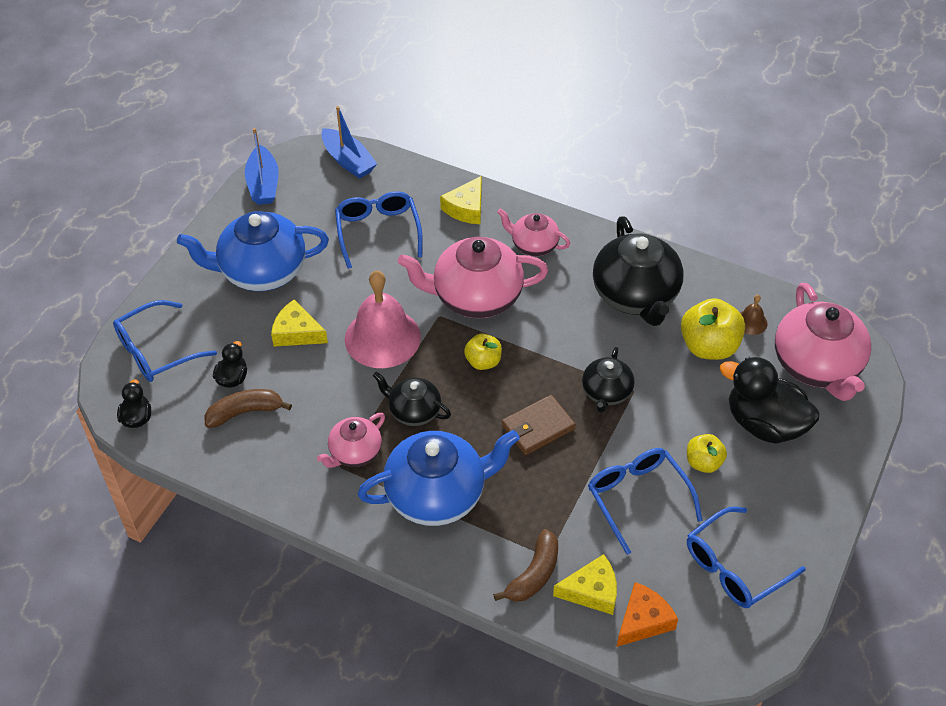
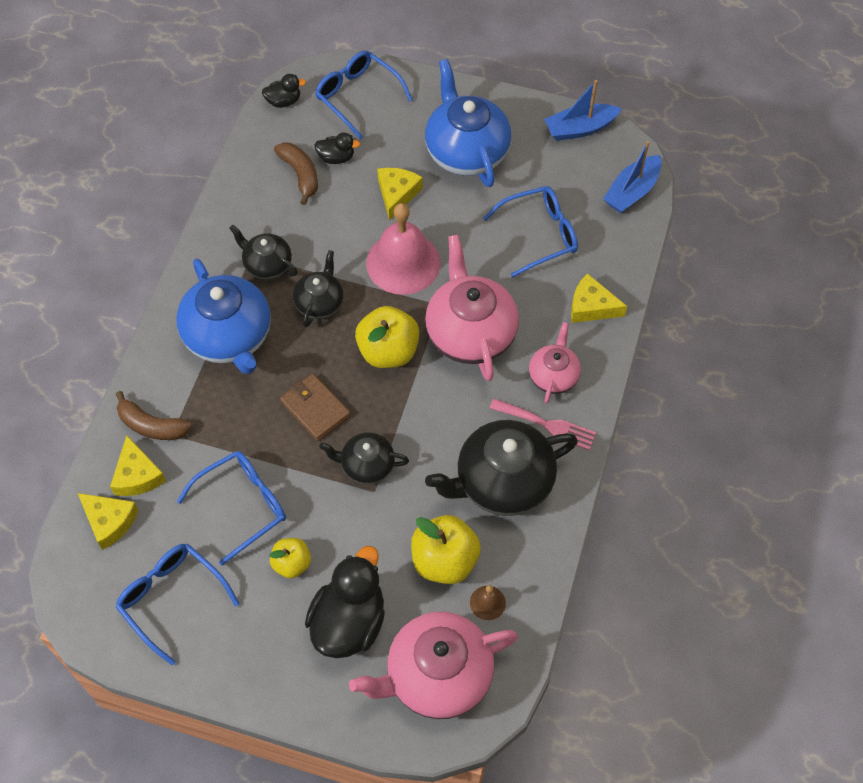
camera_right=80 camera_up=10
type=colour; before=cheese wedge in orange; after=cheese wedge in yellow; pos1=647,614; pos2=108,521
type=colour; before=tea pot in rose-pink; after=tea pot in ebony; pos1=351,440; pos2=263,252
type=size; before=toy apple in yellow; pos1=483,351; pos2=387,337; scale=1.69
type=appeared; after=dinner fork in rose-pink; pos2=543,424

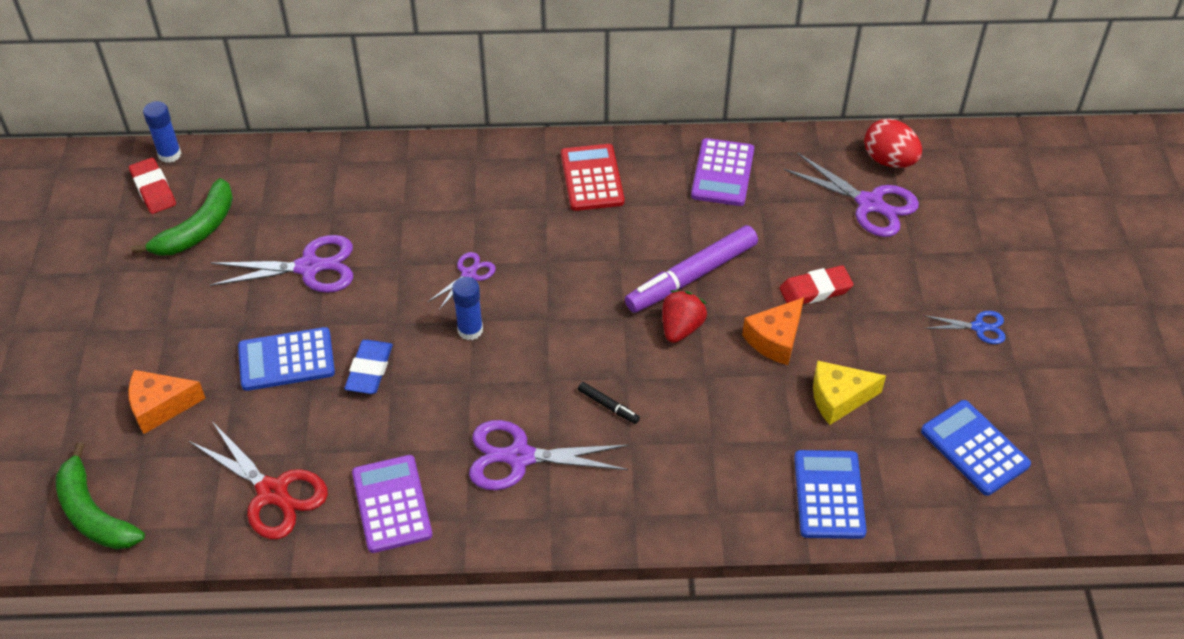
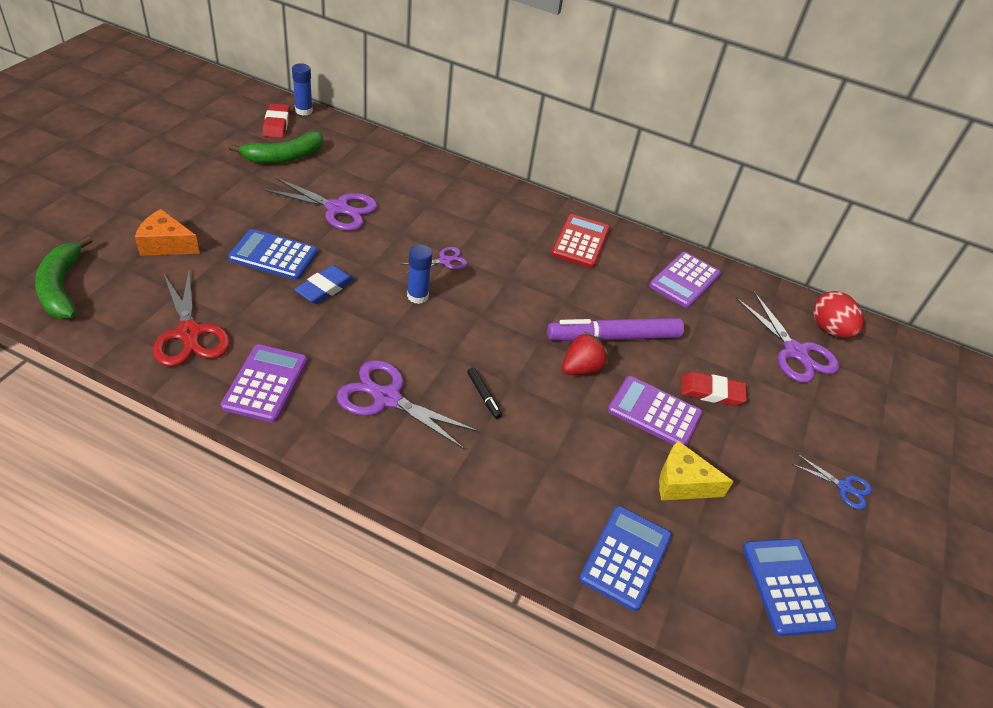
camera_right=20 camera_up=-5
type=exchanged; before=cheese wedge in orange; after=pocket calculator in purple; pos1=773,331; pos2=655,411

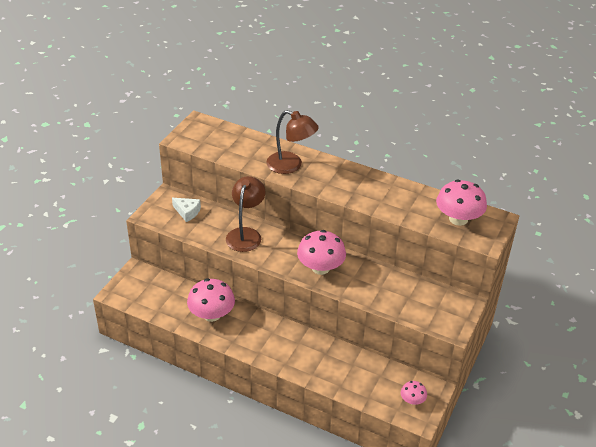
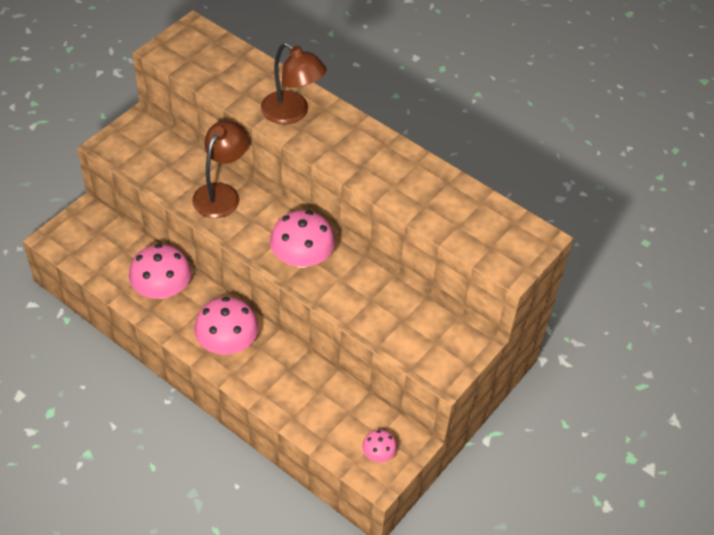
camera_right=10 camera_up=10
type=relocated; before=mushroom in rose-pink; pos1=461,202; pos2=226,326
type=missing; before=cheese wedge in white; pos1=186,210

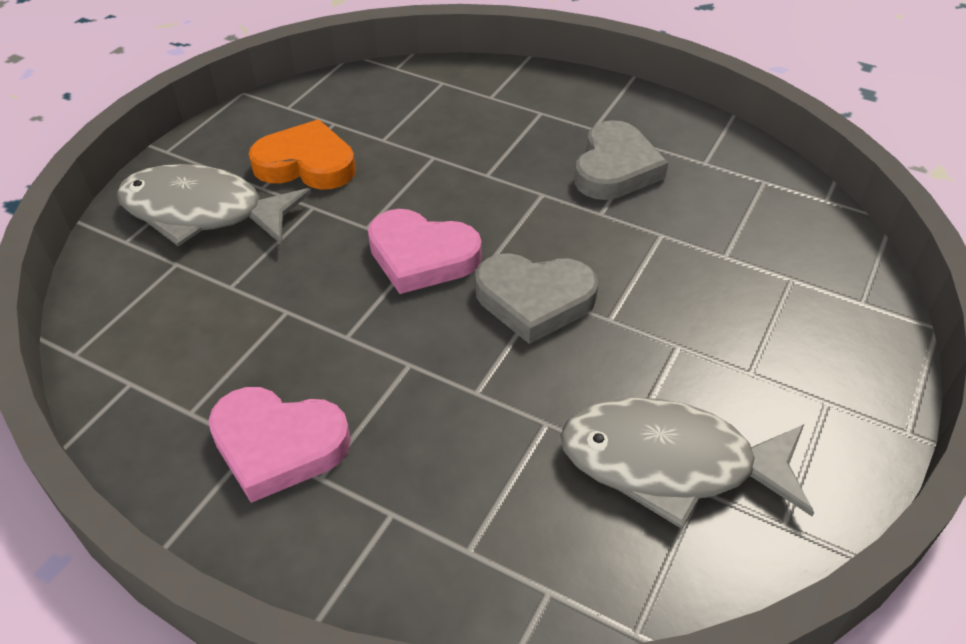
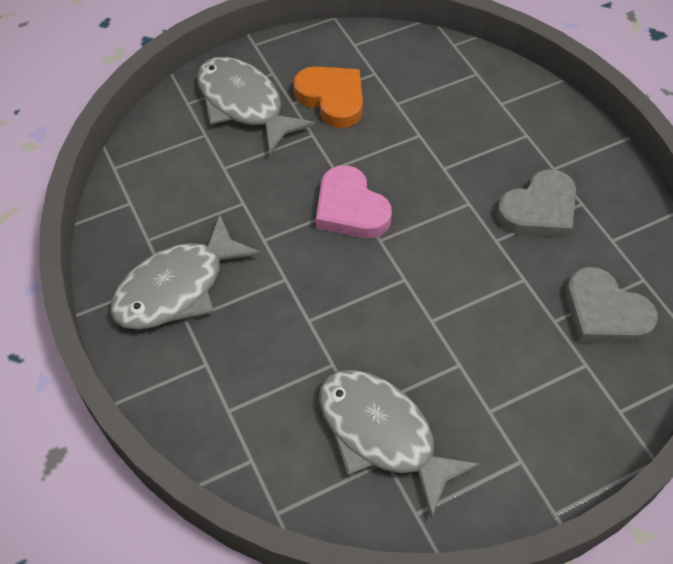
camera_right=35 camera_up=10
type=exchanged; before=heart in rose-pink; after=fish figure in gray; pos1=279,445; pos2=185,272
type=relocated; before=heart in gray; pos1=536,298; pos2=612,305

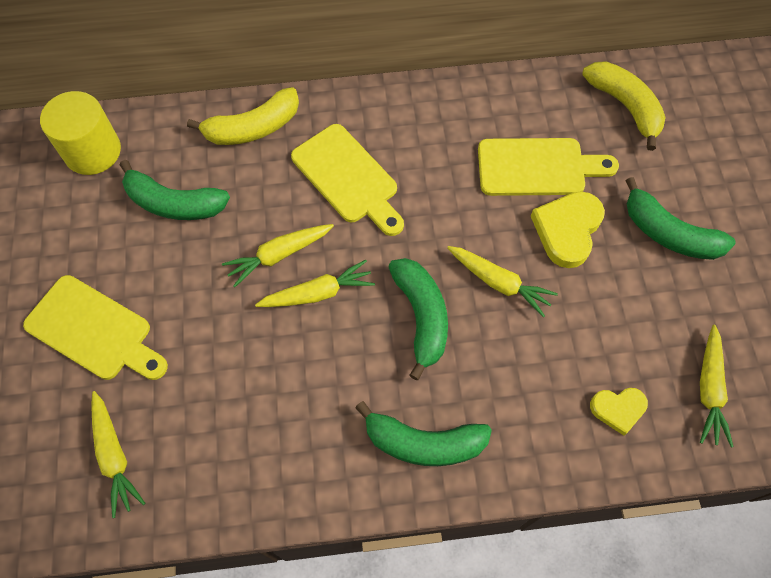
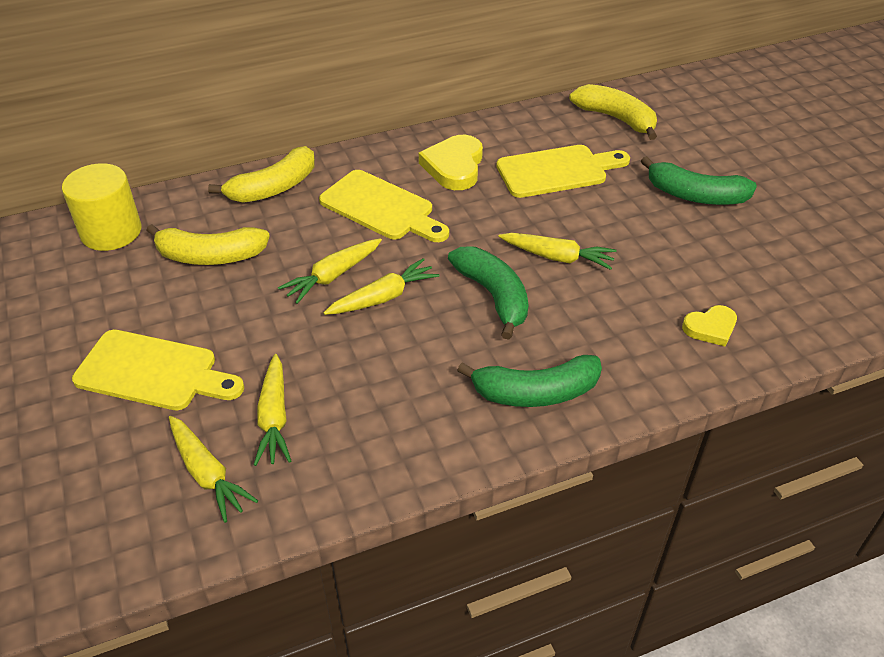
camera_right=-15 camera_up=-20
type=colour; before=banana fruit in green; after=banana fruit in yellow; pos1=175,190; pos2=208,244
type=relocated; before=carrot in yellow; pos1=717,386; pos2=273,410
type=relocated; before=heart in yellow; pos1=568,229; pos2=451,162

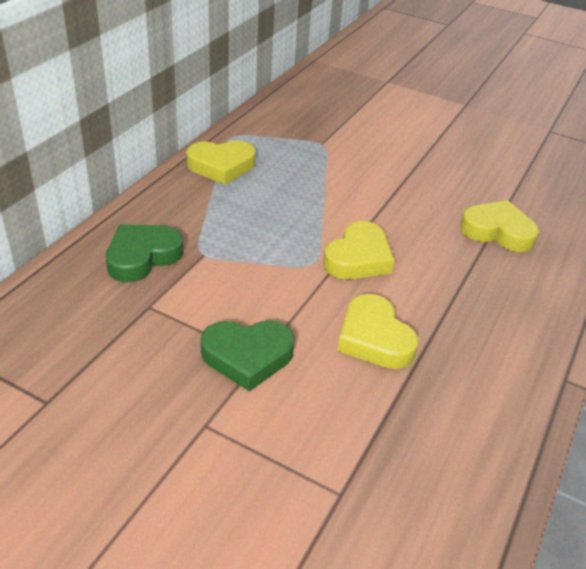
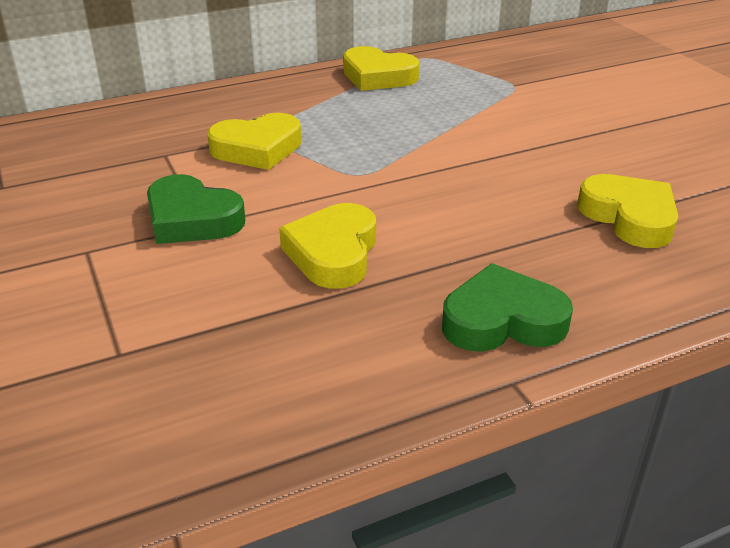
camera_right=40 camera_up=-5
type=relocated; before=heart in yellow; pos1=359,250; pos2=254,141
type=relocated; before=heart in green; pos1=145,253; pos2=507,307

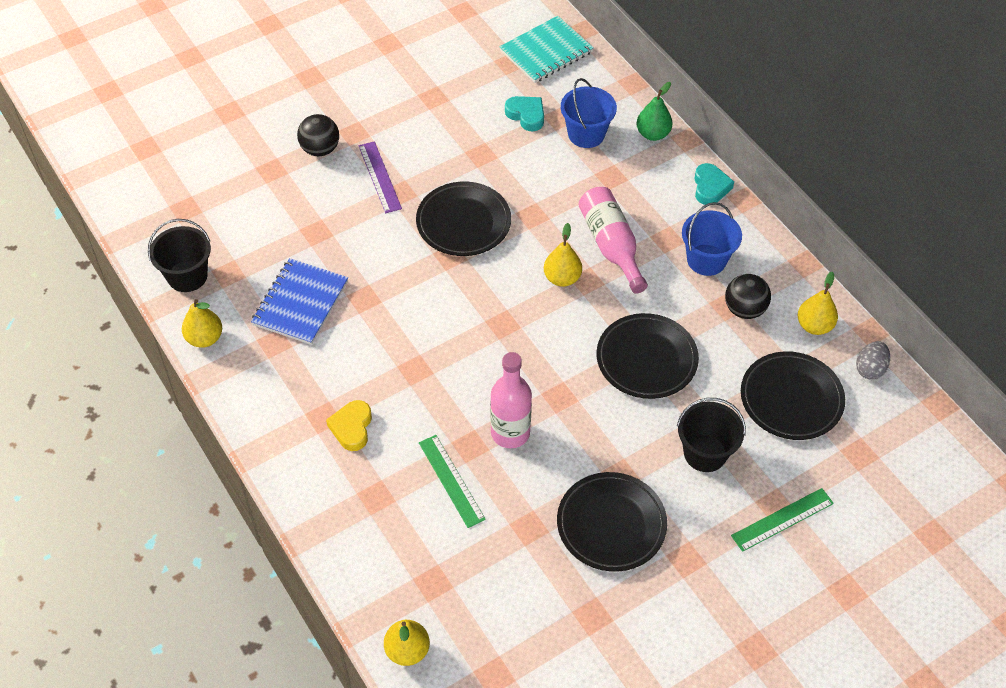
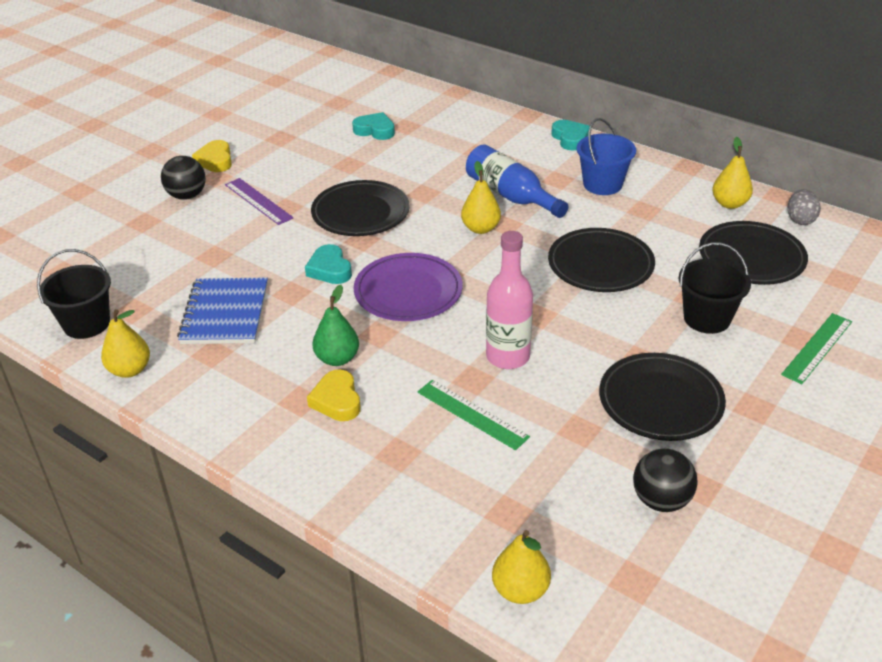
camera_right=-20 camera_up=-15
type=appeared; after=heart in yellow; pos2=212,156
type=appeared; after=heart in turquoise; pos2=328,264
type=relocated; before=pear fruit in green; pos1=655,111; pos2=335,325
type=appeared; after=flat dish in purple; pos2=408,287
type=colour; before=drink bottle in rose-pink; after=drink bottle in royal blue; pos1=613,240; pos2=517,181
type=relocated; before=play ball in ebony; pos1=748,296; pos2=665,480
type=missing; before=exercise book in turquoise; pos1=546,49
type=missing; before=sand bucket in royal blue; pos1=589,113

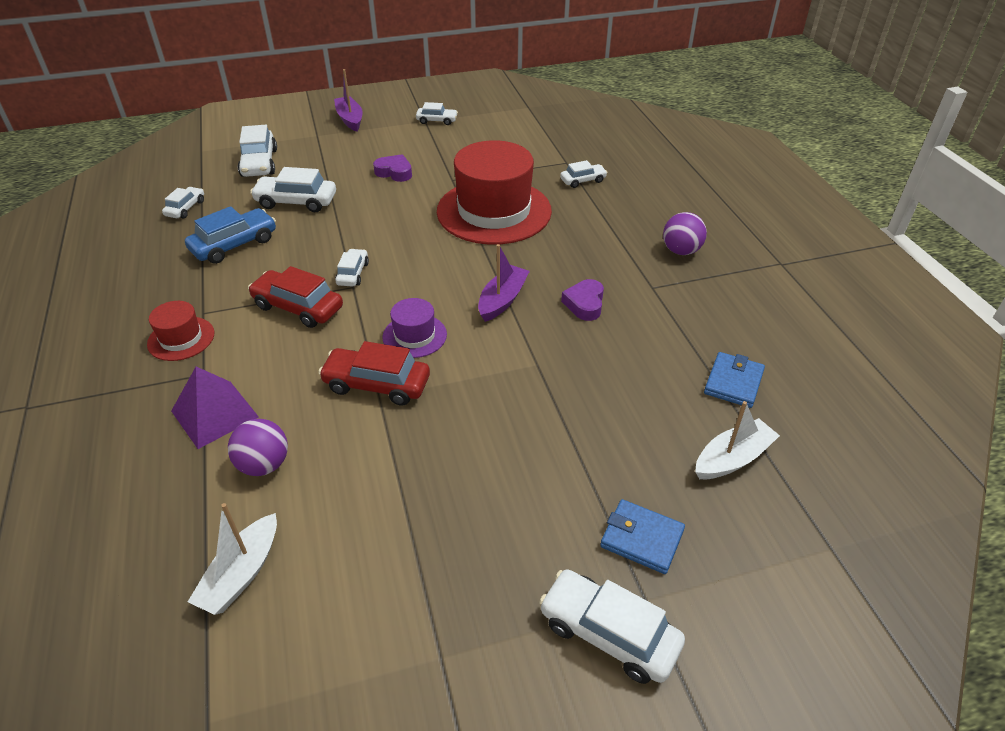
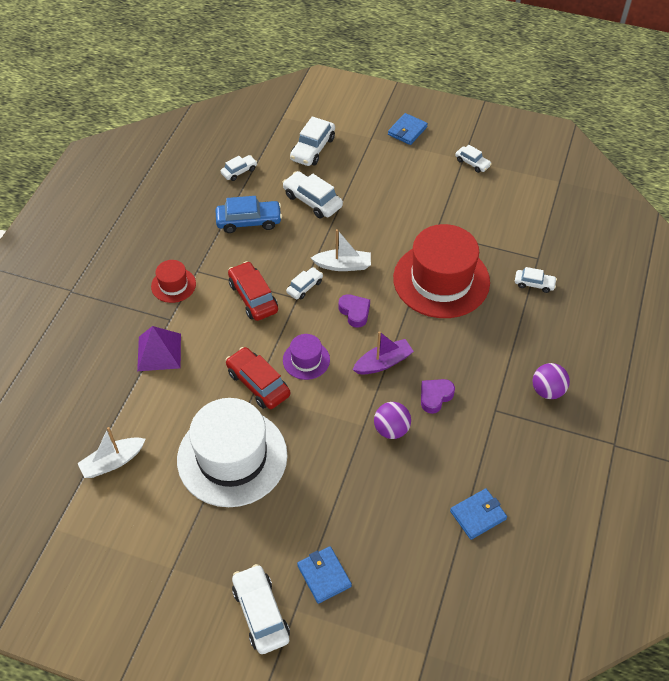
camera_right=35 camera_up=10
type=appeared; after=hat in white; pos2=232,452
type=relocated; before=sailboat in white; pos1=737,440; pos2=341,250
type=relocated; before=heart in purple; pos1=392,168; pos2=354,311
type=relocated; before=play ball in purple; pos1=258,447; pos2=392,420
type=exchanged; before=sailboat in purple; after=billfold in royal blue; pos1=348,100; pos2=408,129

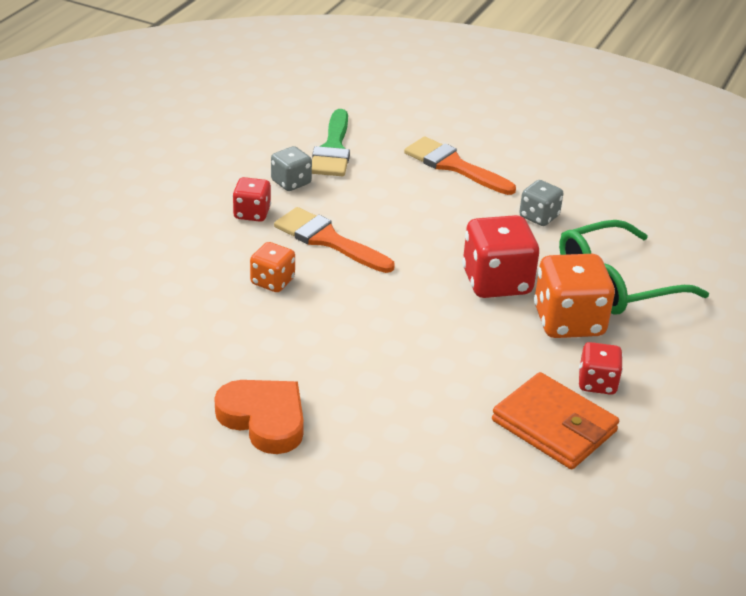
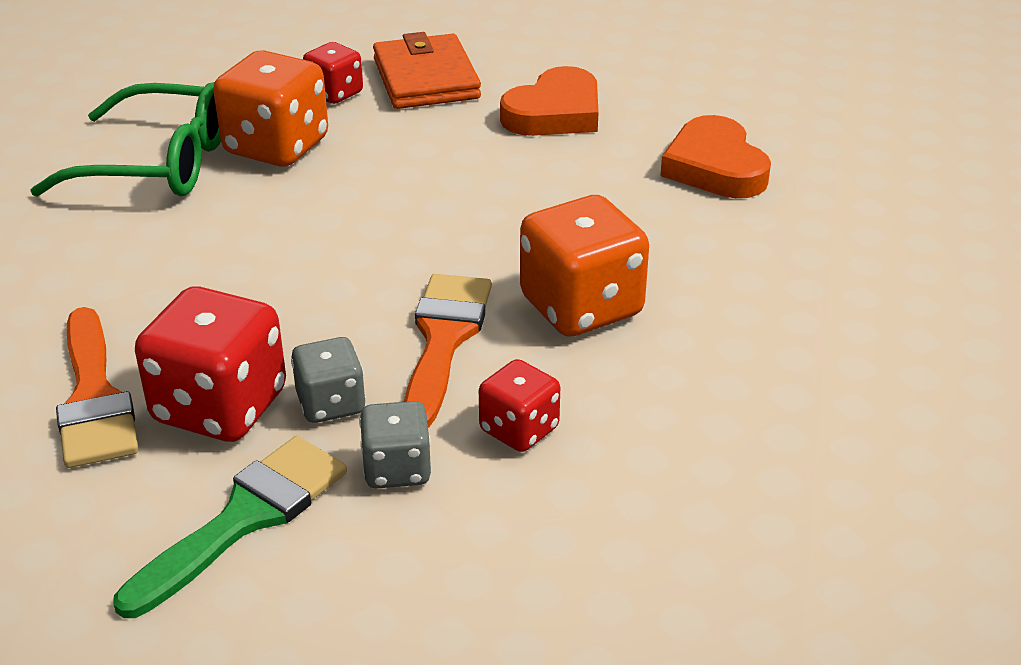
camera_right=-145 camera_up=0
type=relocated; before=dice in crimson; pos1=500,256; pos2=210,364
type=relocated; before=dice in gray; pos1=541,203; pos2=328,380
type=spun; before=paintbrush in orange; pos1=334,240; pos2=448,351; turn=-150
type=appeared; after=heart in orange; pos2=549,101
type=size; before=dice in orange; pos1=272,267; pos2=584,266; scale=1.77

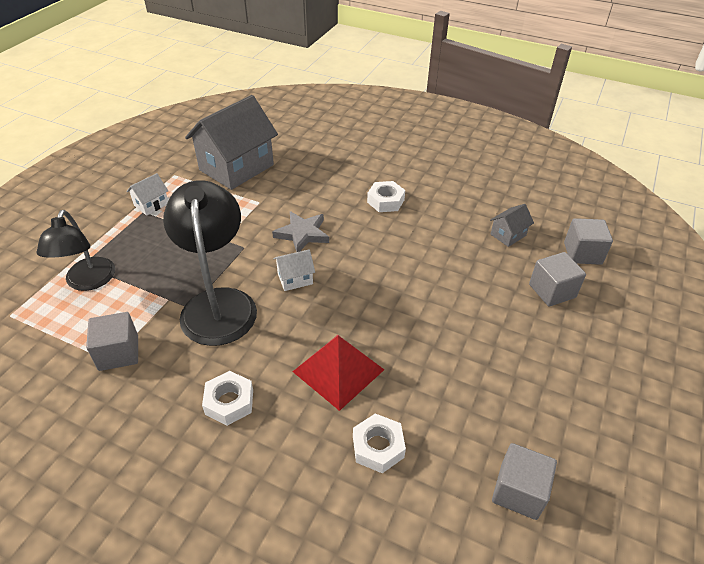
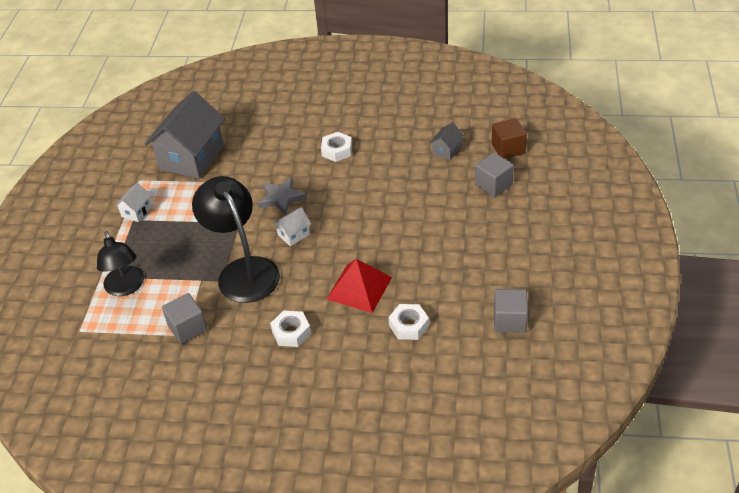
camera_right=-15 camera_up=0
type=colour; before=cube in gray; after=cube in russet; pos1=588,241; pos2=509,138

